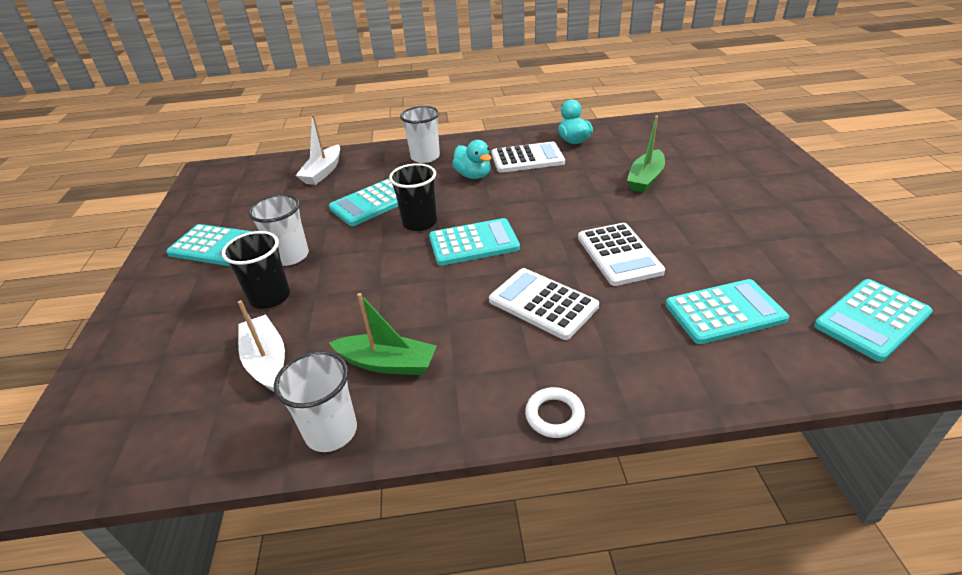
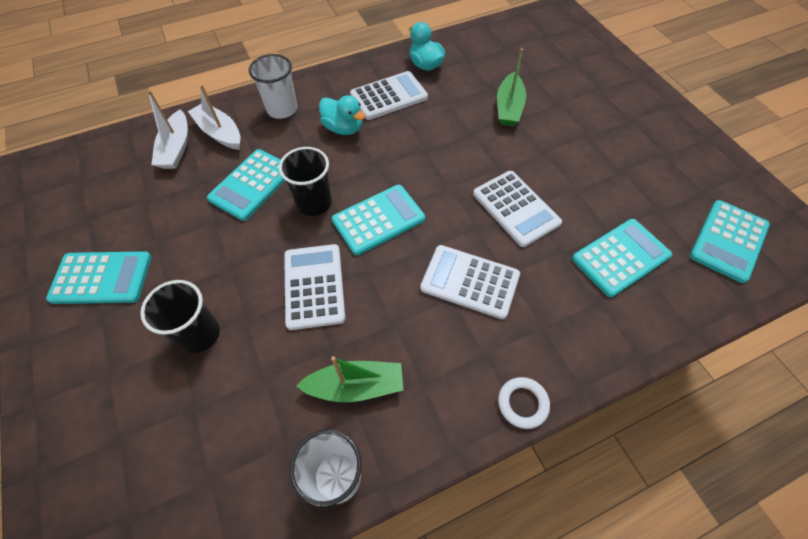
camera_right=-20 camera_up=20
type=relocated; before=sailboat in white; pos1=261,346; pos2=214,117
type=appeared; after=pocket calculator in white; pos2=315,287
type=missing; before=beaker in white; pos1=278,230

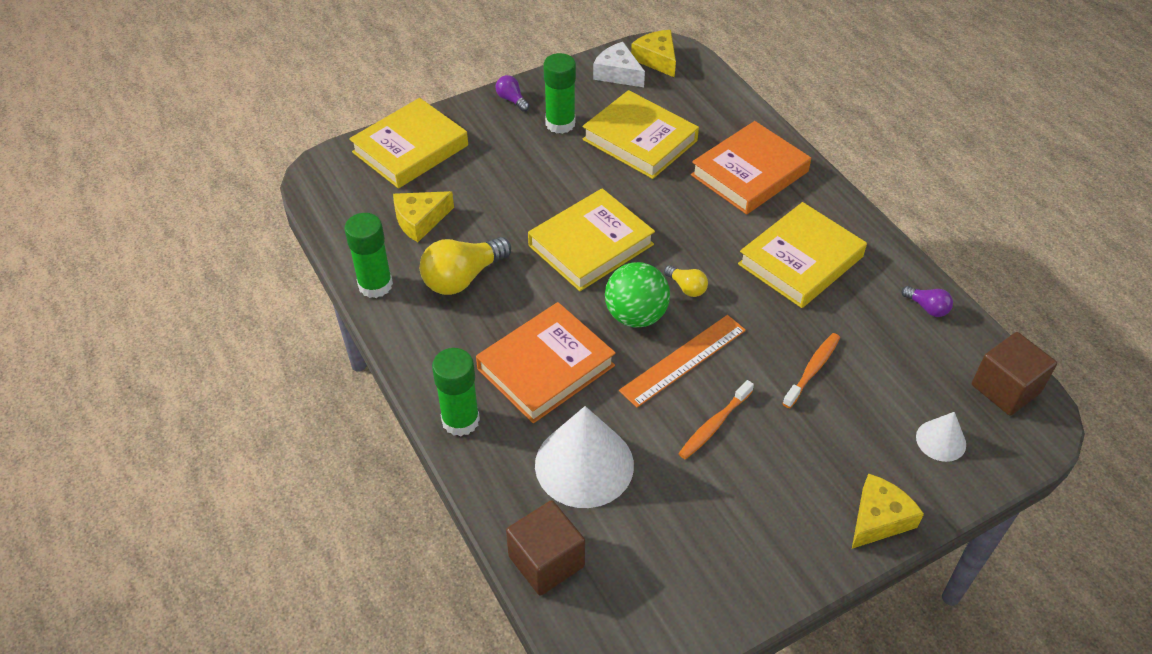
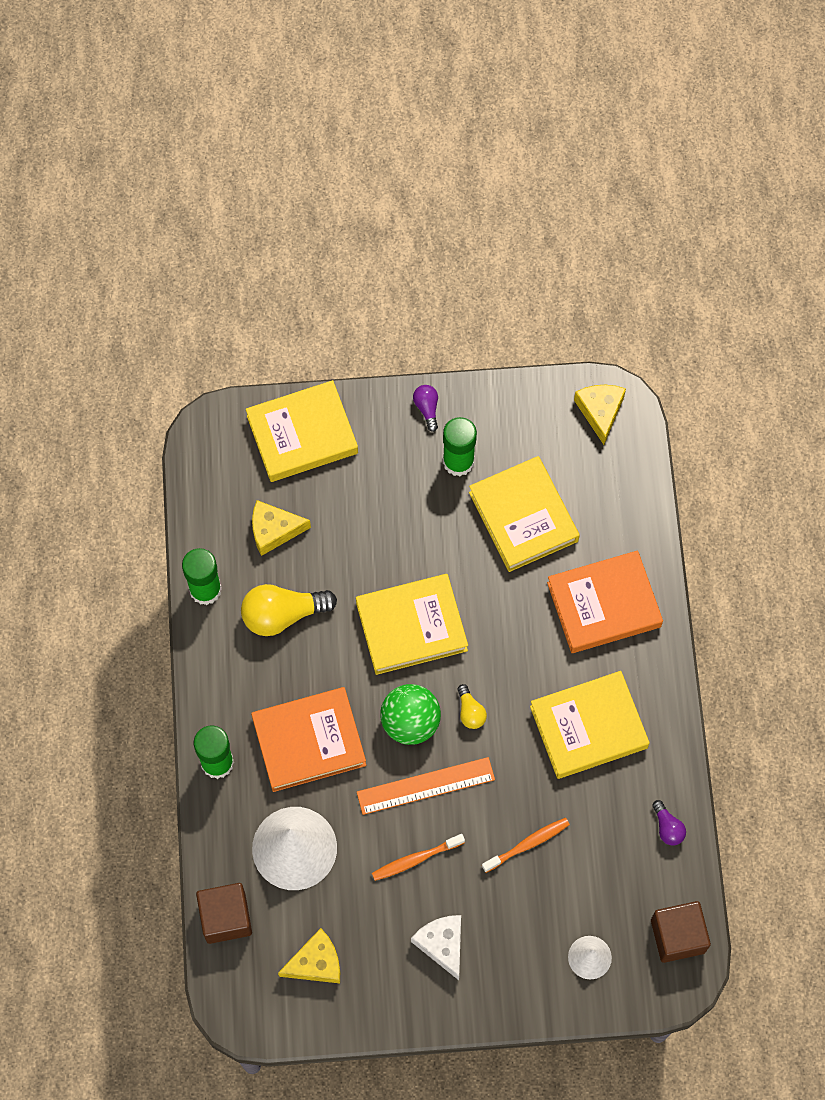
camera_right=25 camera_up=20
type=relocated; before=cheese wedge in yellow; pos1=888,511; pos2=309,955
type=relocated; before=cheese wedge in white; pos1=619,64; pos2=436,947

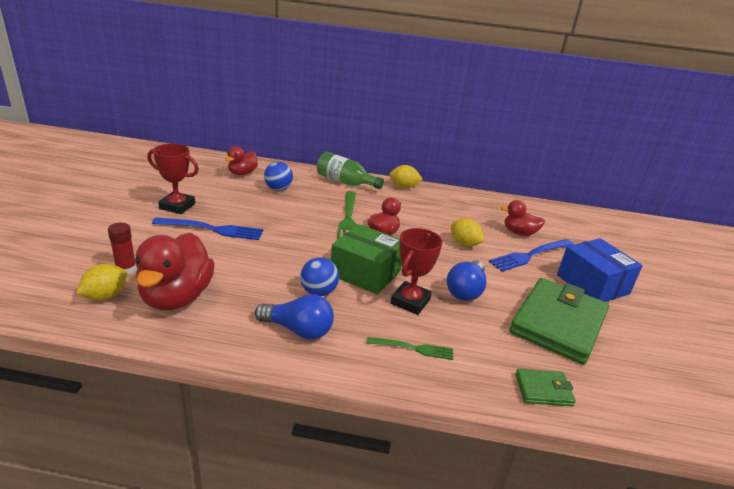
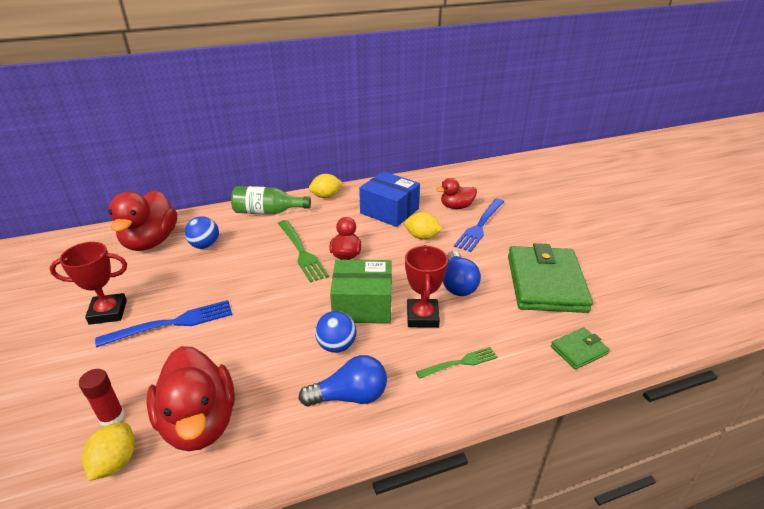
camera_right=-25 camera_up=5
type=size; before=toy duck in crimson; pos1=241,160; pos2=143,220; scale=1.8
type=relocated; before=box in royal blue; pos1=600,270; pos2=389,199

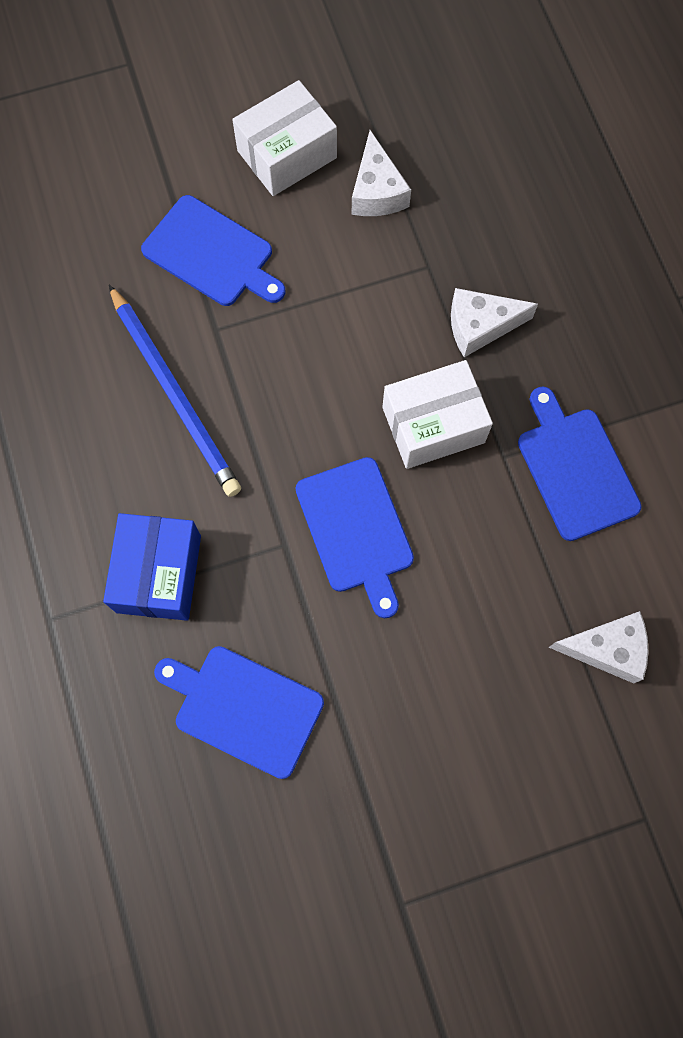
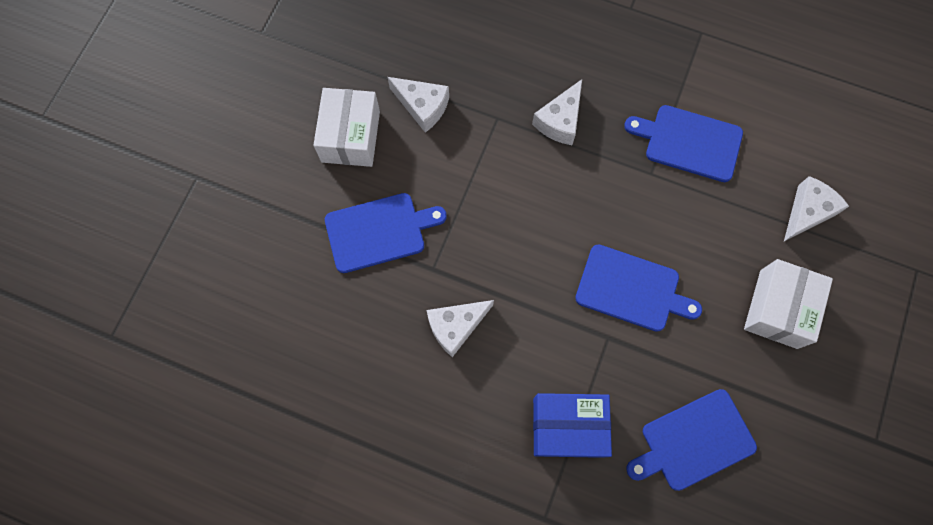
camera_right=-50 camera_up=0
type=exchanged; before=wooden pencil in royal blue; after=cheese wedge in white; pos1=175,391; pos2=460,328
type=spun; before=box in royal blue; pos1=152,567; pos2=572,425; turn=-45
type=relocated; before=box in white; pos1=437,414; pos2=788,304

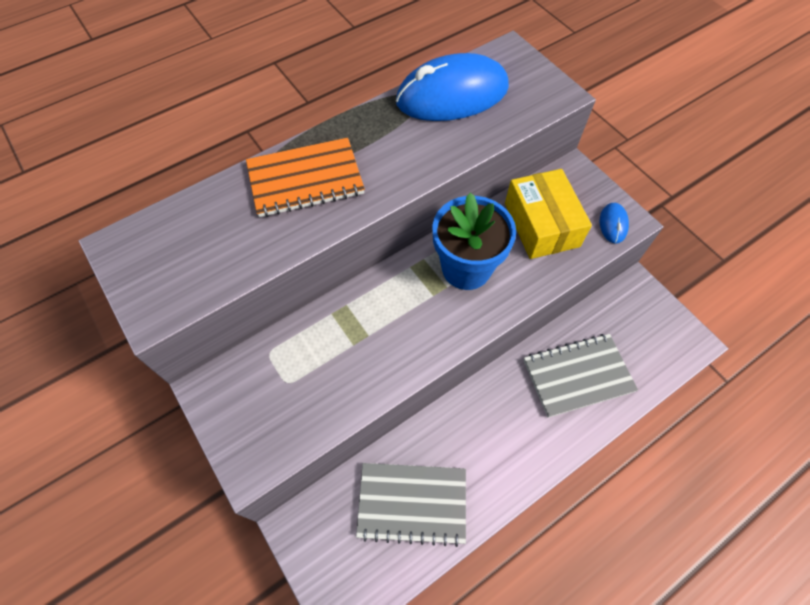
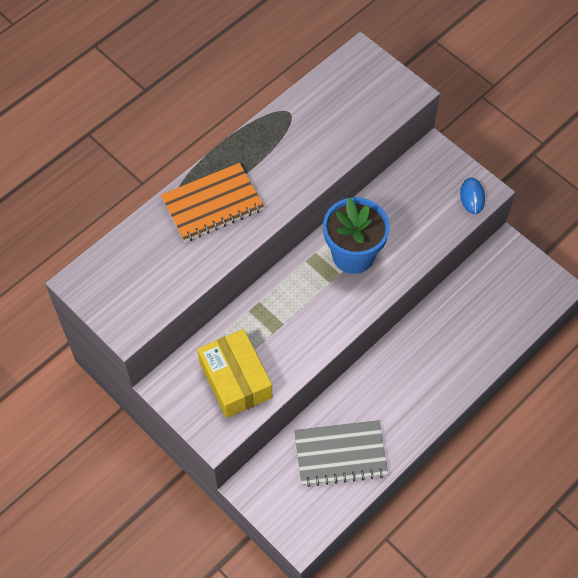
camera_right=-10 camera_up=0
type=relocated; before=box in yellow; pos1=548,214; pos2=234,373
type=missing; before=PC mouse in royal blue; pos1=452,87
type=missing; before=exercise book in gray; pos1=581,376

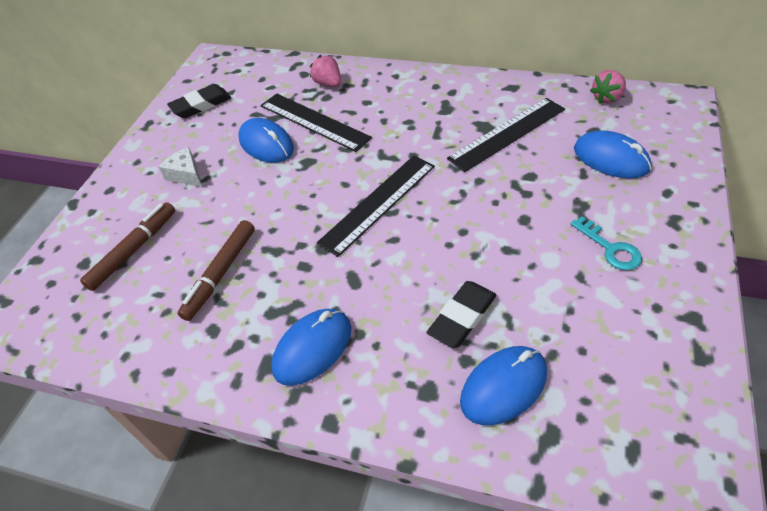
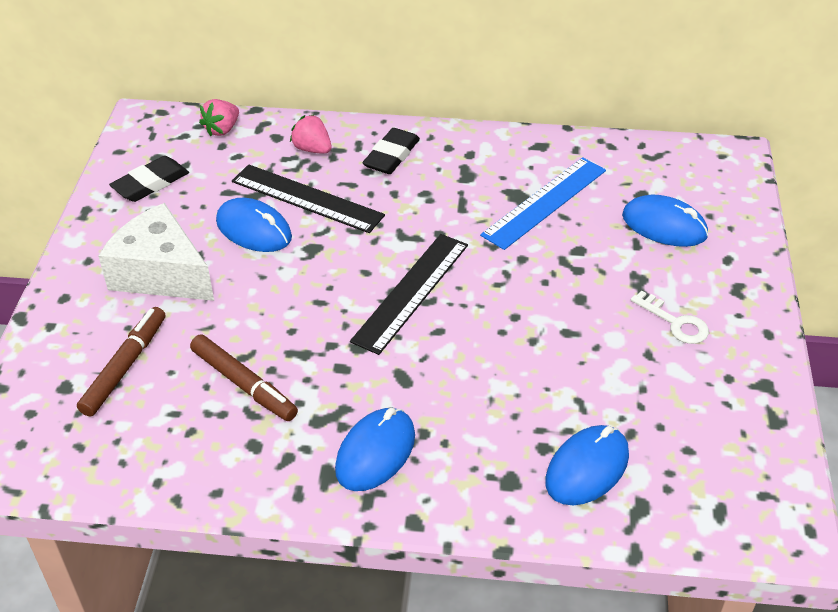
camera_right=-15 camera_up=-5
type=size; before=cheese wedge in white; pos1=180,167; pos2=156,252; scale=2.04
type=spun; before=felt pen in russet; pos1=216,270; pos2=244,378; turn=-60
type=relocated; before=berry in rose-pink; pos1=608,87; pos2=219,117
type=relocated; before=eraser in ebony; pos1=462,314; pos2=391,151
type=colour; before=measuring stick in ebony; after=measuring stick in royal blue; pos1=506,135; pos2=543,203
type=colour; before=latchkey in turquoise; after=latchkey in white; pos1=606,243; pos2=670,317

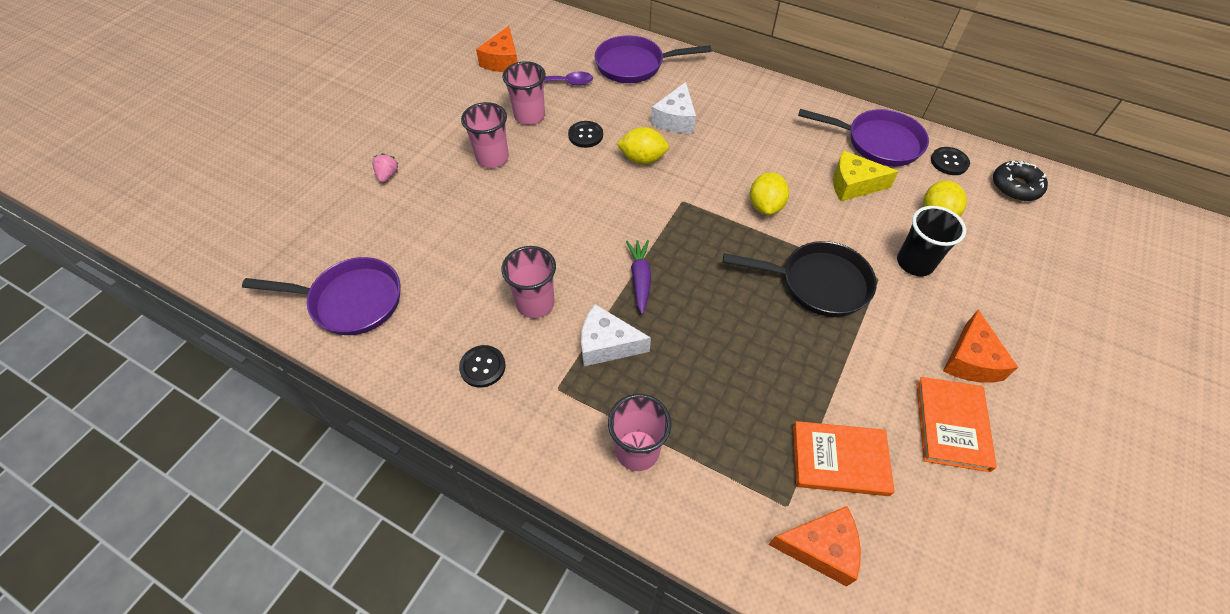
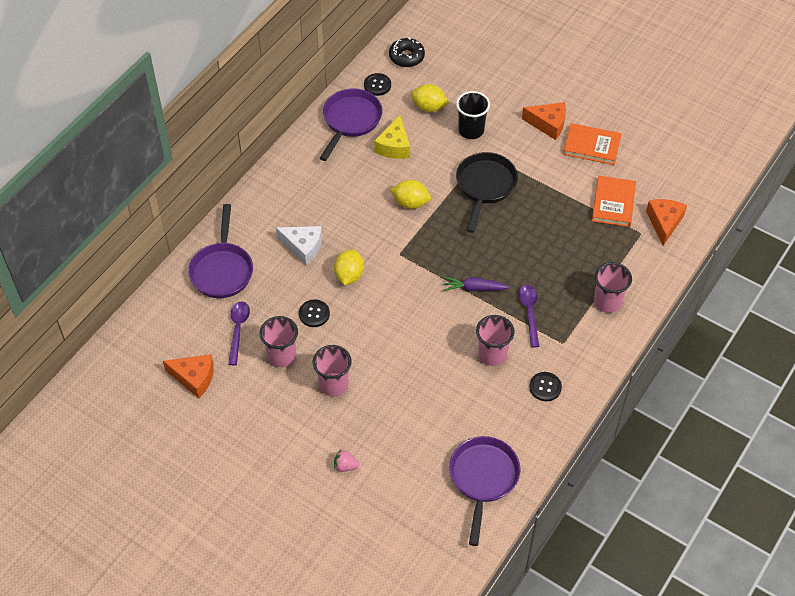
camera_right=-85 camera_up=0
type=exchanged; before=cheese wedge in white; after=teaspoon in purple; pos1=616,335; pos2=529,316

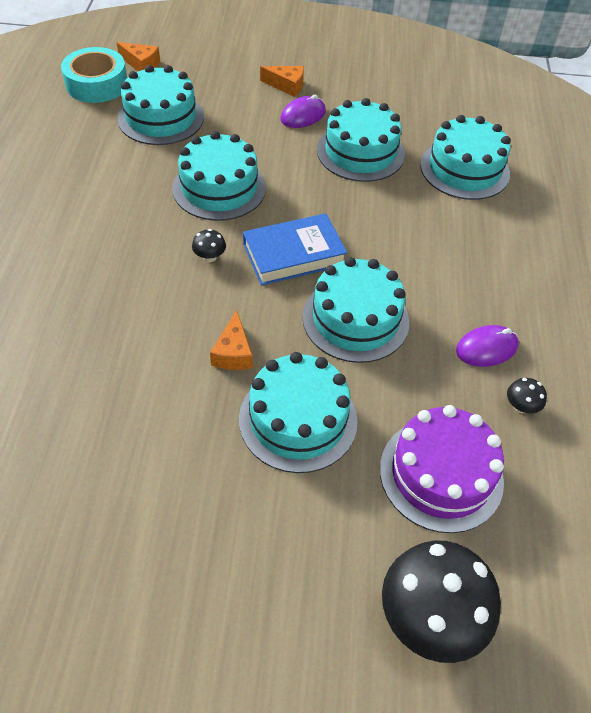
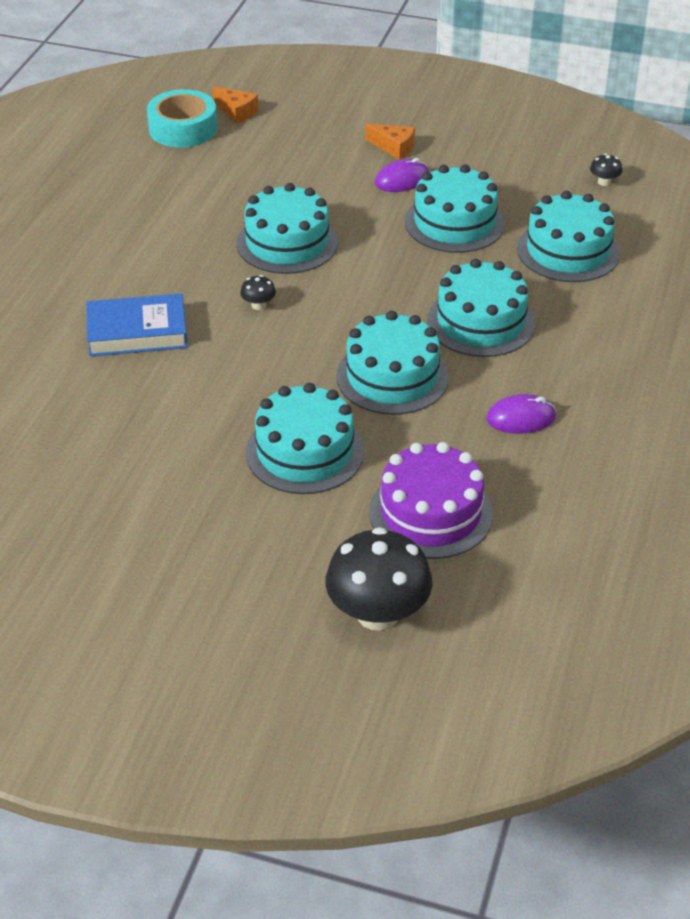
camera_right=15 camera_up=-10
type=relocated; before=hardcover in royal blue; pos1=295,249; pos2=137,325
type=relocated; before=gateau in turquoise; pos1=160,105; pos2=481,308
type=relocated; before=mushroom in ebony; pos1=527,395; pos2=606,169
type=missing; before=cheese wedge in orange; pos1=231,340

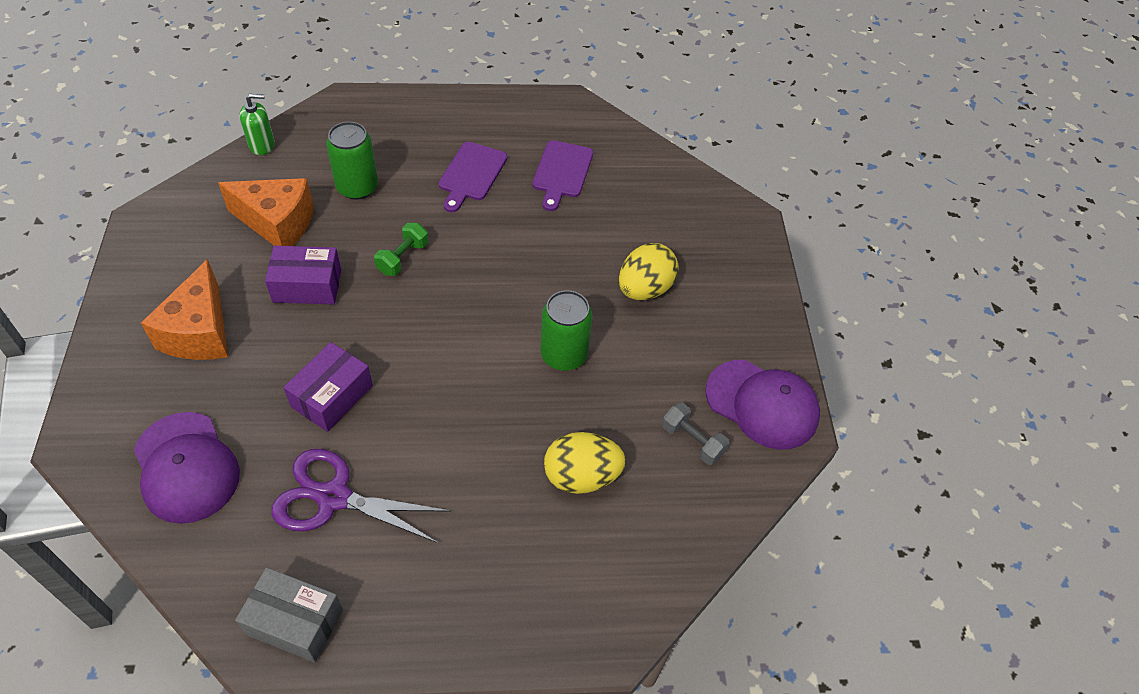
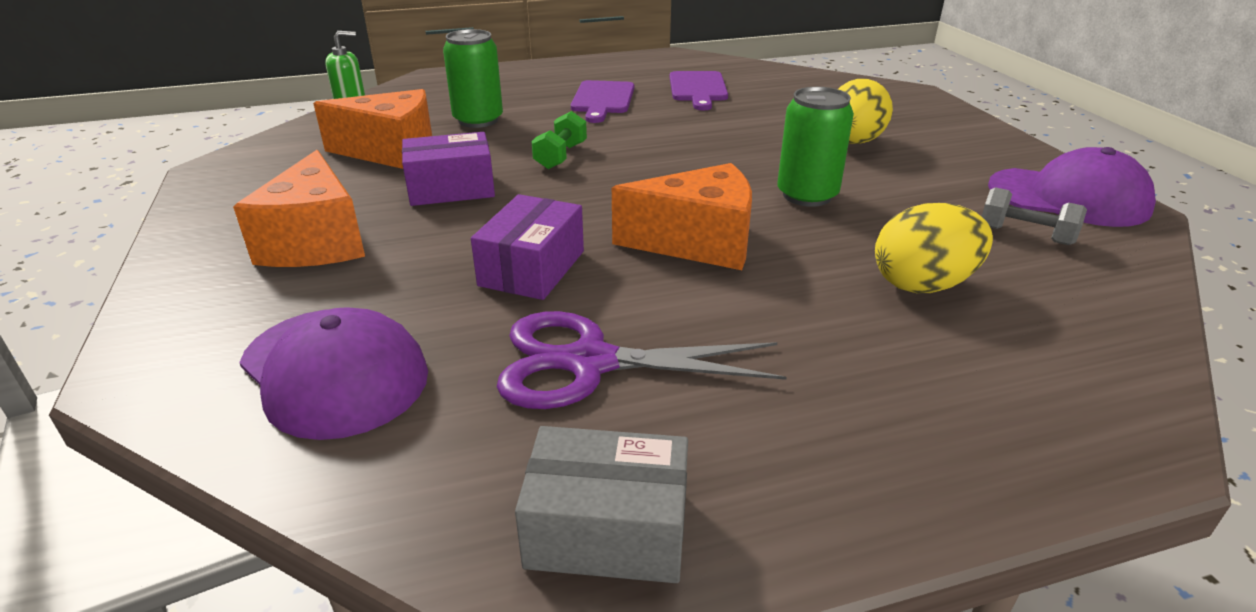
camera_right=-10 camera_up=-20
type=appeared; after=cheese wedge in orange; pos2=682,216

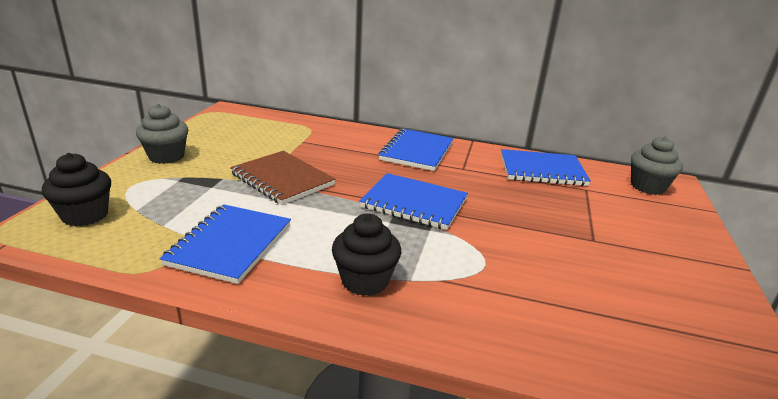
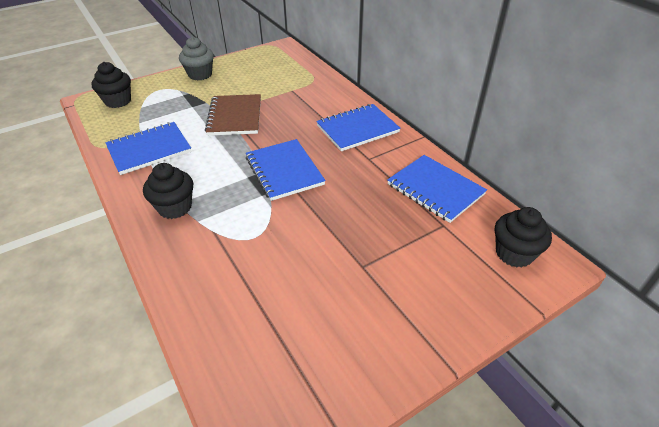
camera_right=45 camera_up=15
type=colour; before=muffin in gray; after=muffin in ebony; pos1=657,165; pos2=523,237

